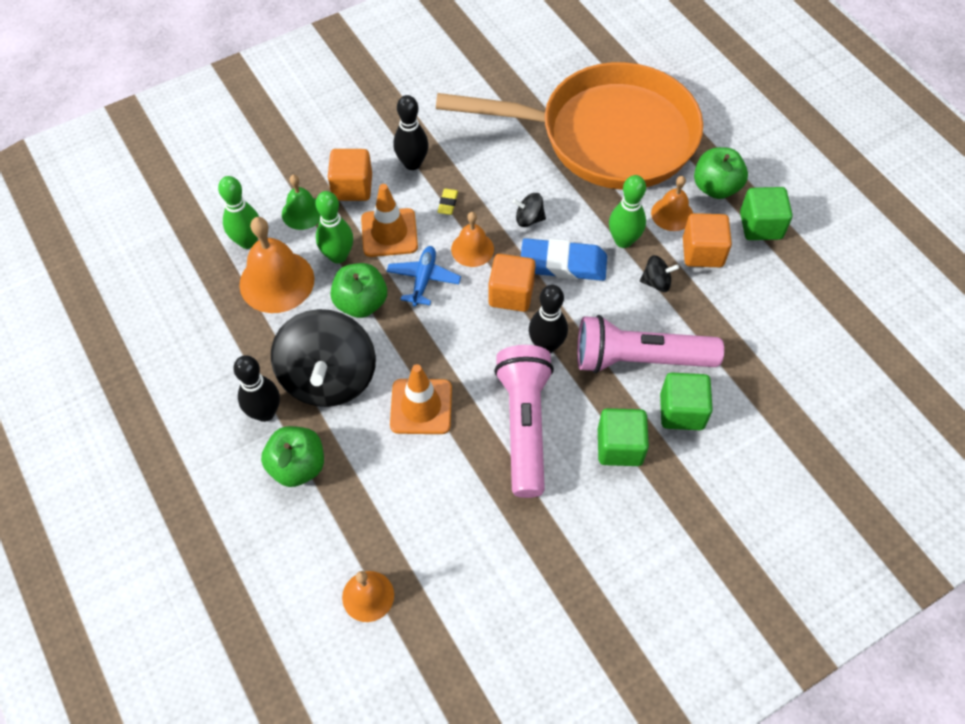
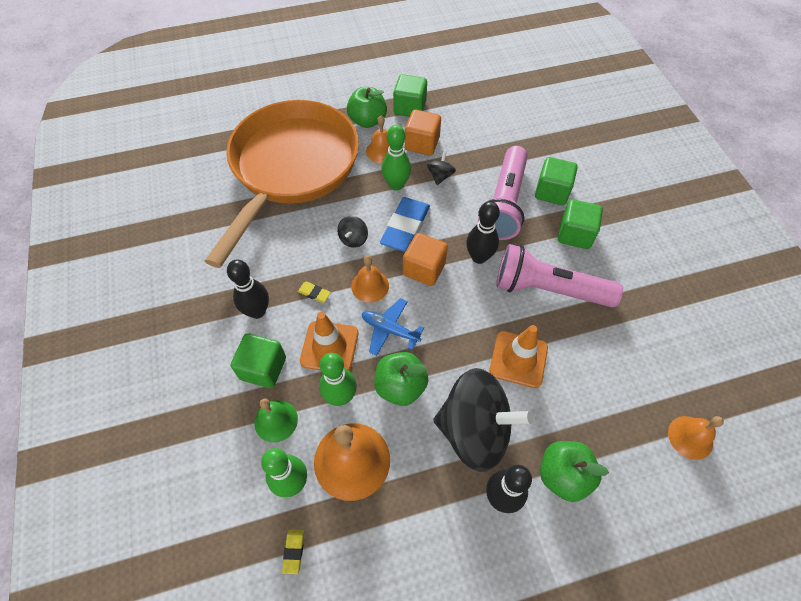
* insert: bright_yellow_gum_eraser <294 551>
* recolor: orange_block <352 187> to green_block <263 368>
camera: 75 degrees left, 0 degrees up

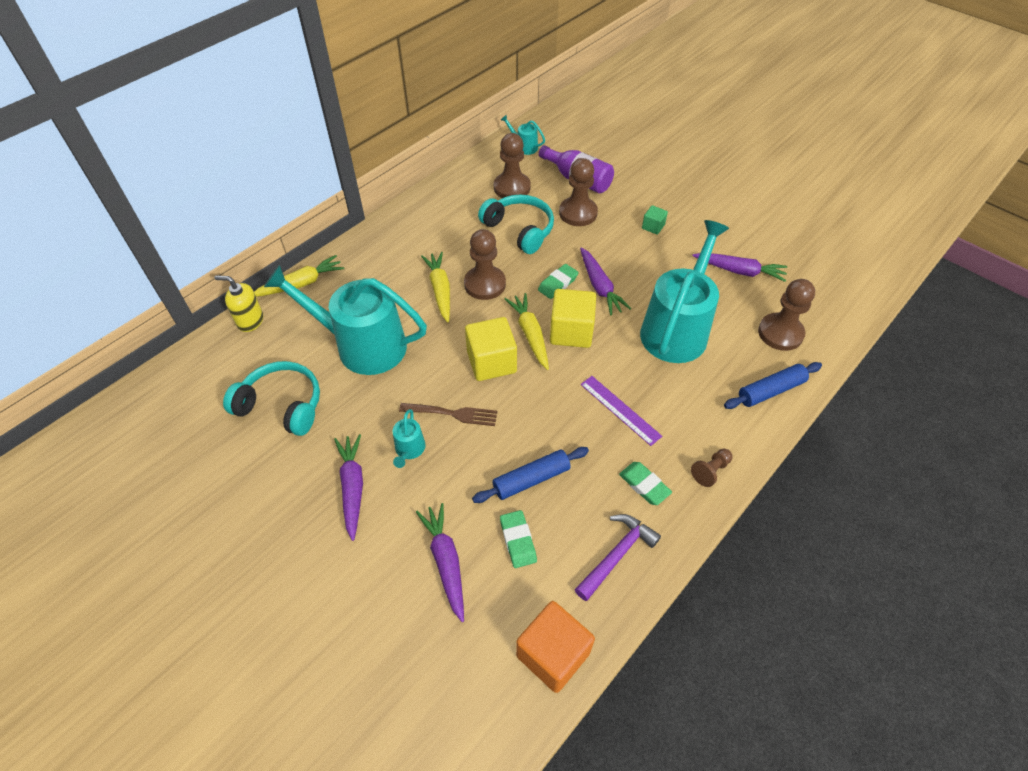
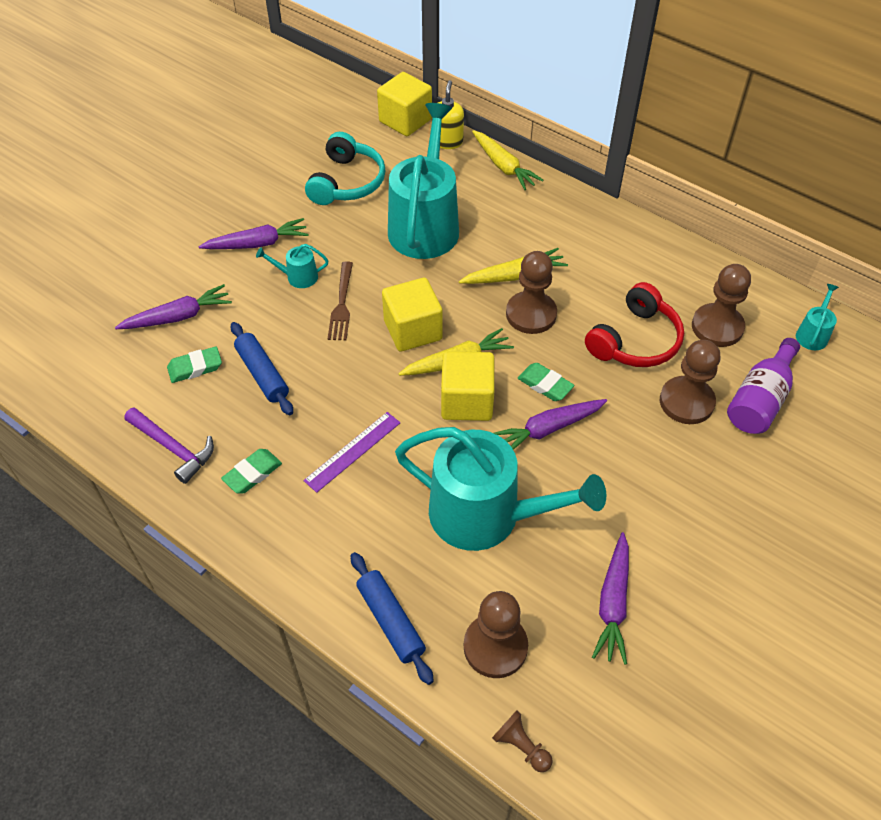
* delete: orange_block <553 654>
* delete: green_block <653 227>
* insert: bright_yellow_block <405 120>
* move: dark_brown_game_pawn <710 471> to <521 746>
* recolor: aqua_over-ear_headphones <519 230> to red_over-ear_headphones <635 340>
camera: 85 degrees right, 0 degrees up

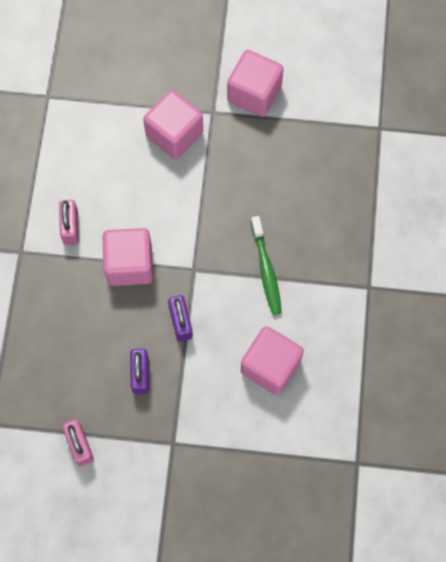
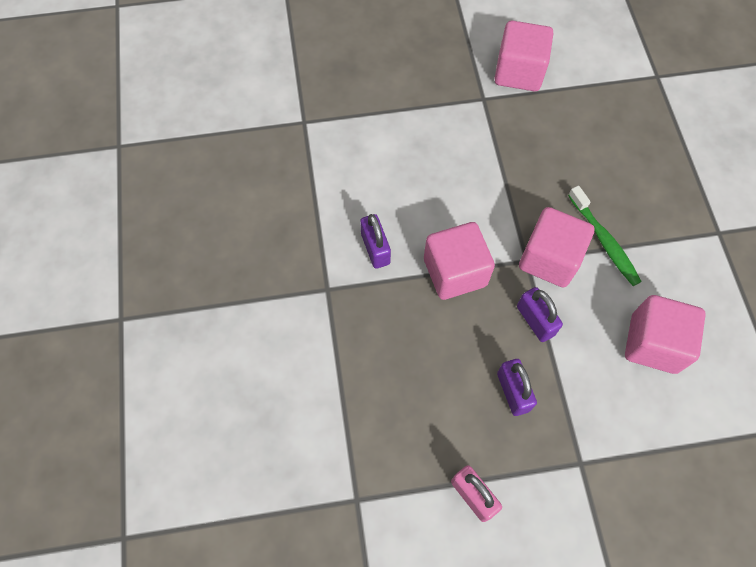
* move: pink_block <174 134> to <549 259>
* recolor: pink_padlock <70 227> to royal_purple_padlock <375 248>
camera: 15 degrees left, 5 degrees down

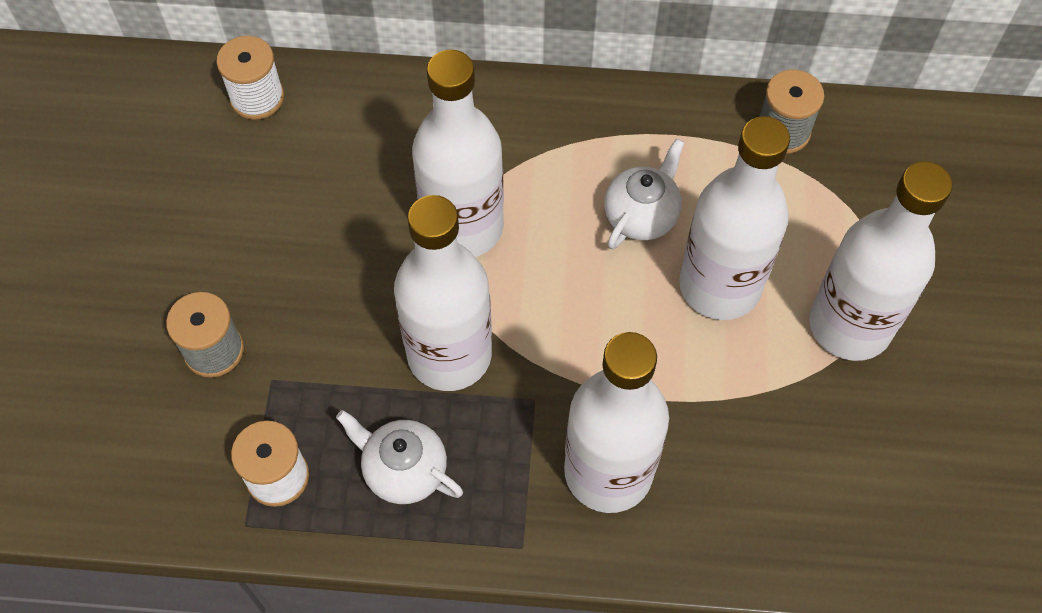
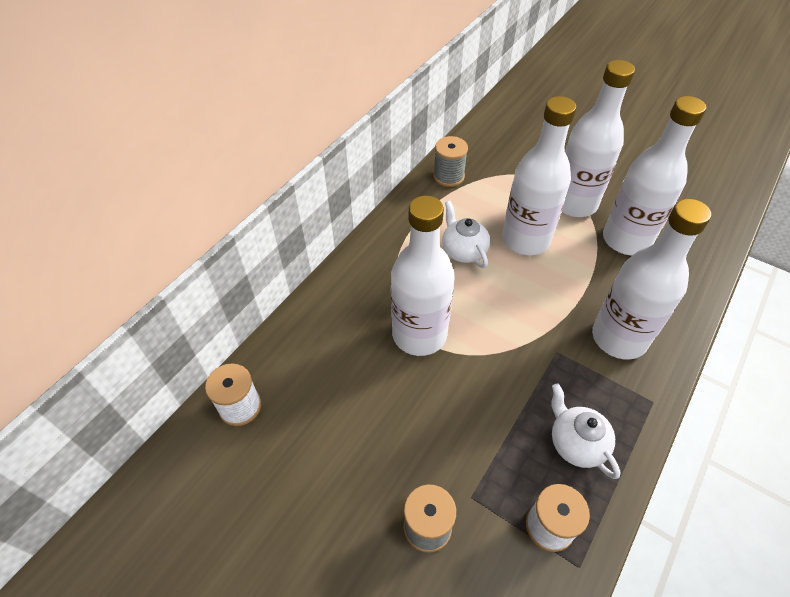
* move: pure_white_flask <449 354> to <626 240>
* rotate: pure_white_teapot <404 470> = <576 443> 90 degrees clockwise
camera: 60 degrees left, 10 degrees down

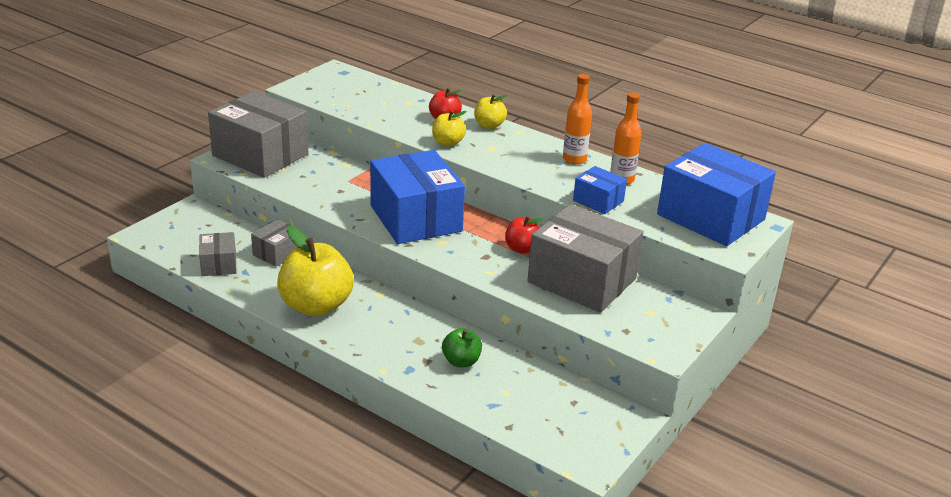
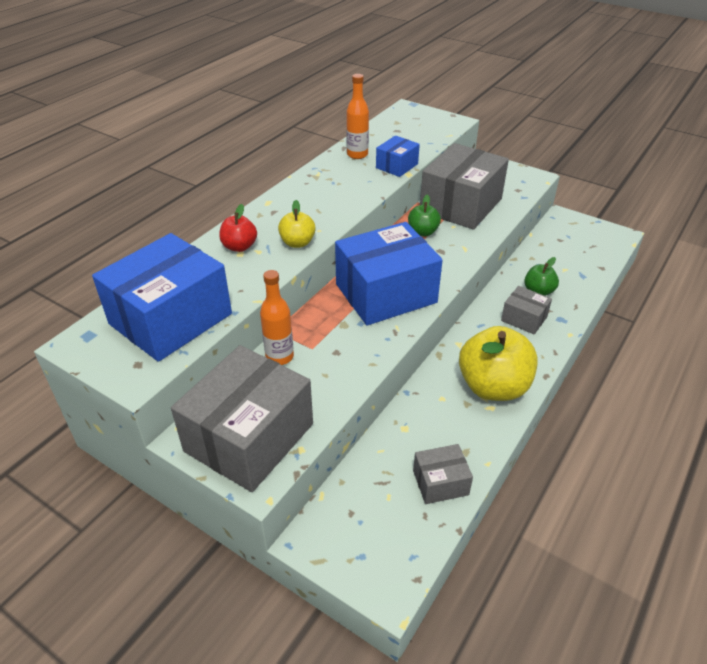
* delete: bright_yellow_toy_apple <489 125>
* move: ash-grey_box <277 253> to <524 319>
* move: orange_flask <574 159> to <279 357>
* move: cobalt_box <710 217> to <171 319>
* recolor: red_toy_apple <522 249> to green_toy_apple <423 232>
camera: 90 degrees left, 10 degrees up

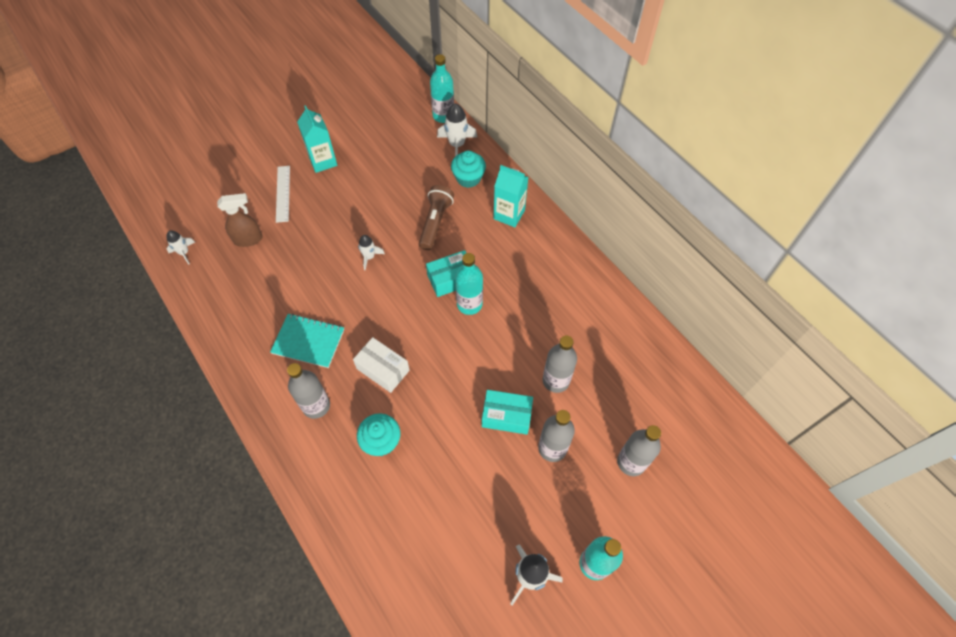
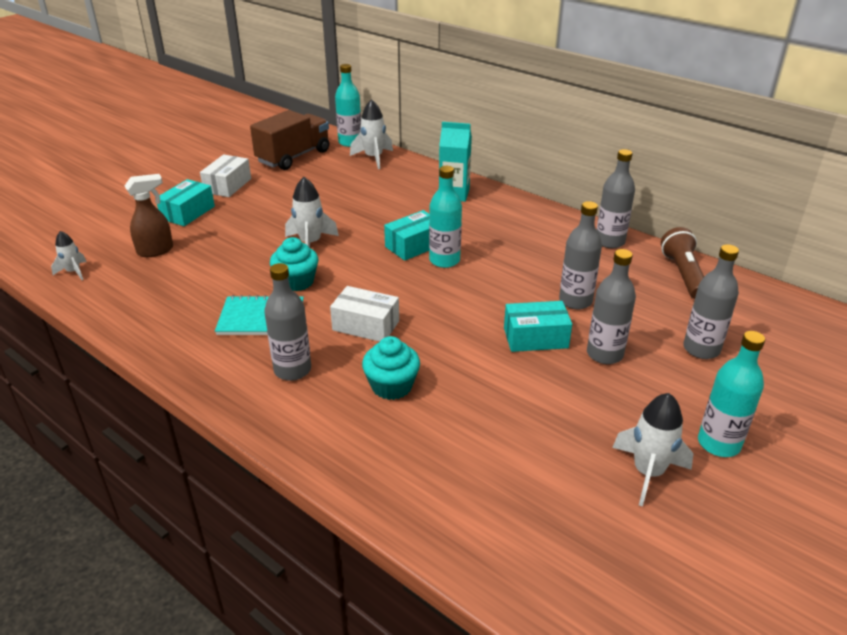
* insert: dark_brown_toy_truck <294 157>
* insert: ash-grey_flask <609 242>
* move: dark_brown_flashlight <435 222> to <683 275>
* move: aqua_cupcake <468 178> to <296 282>
* replace: pure_white_measuring_stick <283 193> to aqua_box <188 213>
* replace: aqua_milk_carton <323 161> to pure_white_box <227 185>
* resize: pure_white_rocket <369 257> = <310 243> x1.63
camera: 15 degrees left, 25 degrees down

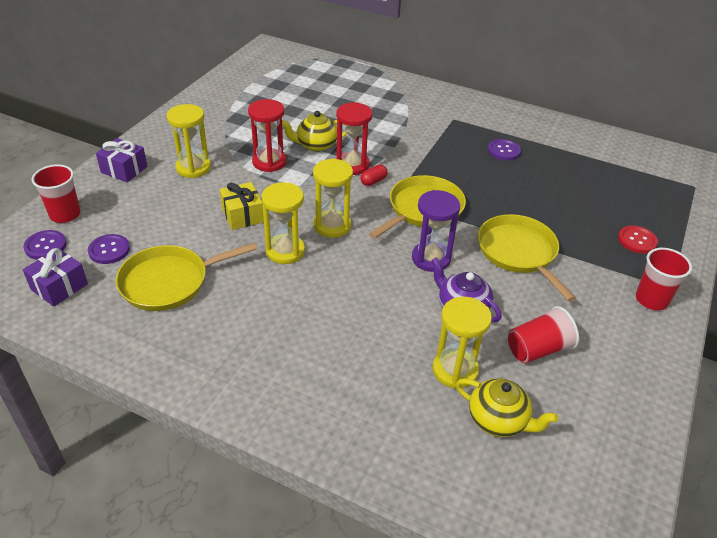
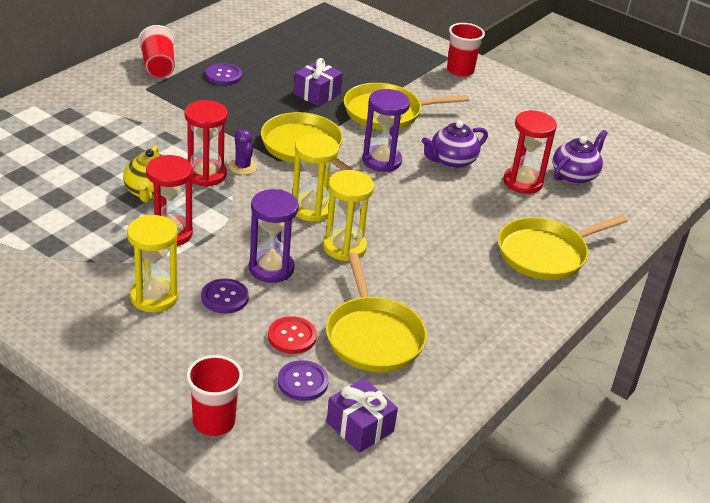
* insert: bright_yellow_frying_pan <545 254>
* move: royal_purple_sewing_button <45 246> to <225 297>
* move: royal_purple_present <124 169> to <317 94>
* move: red_cup <538 349> to <158 67>
* move: red_sewing_button <637 240> to <292 336>
* replace: bright_yellow_present <242 215> to royal_purple_sand_timer <271 268>
* replace: red_pill_shape <373 181> to royal_purple_saguaro_cactus <242 167>
* recolor: bright_yellow_sand_timer <455 370> to red_sand_timer <522 182>
* recolor: bright_yellow_teapot <498 420> to royal_purple_teapot <575 175>
camera: 80 degrees left, 5 degrees down

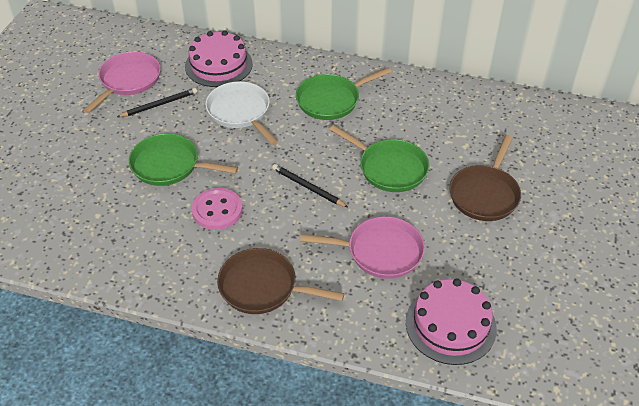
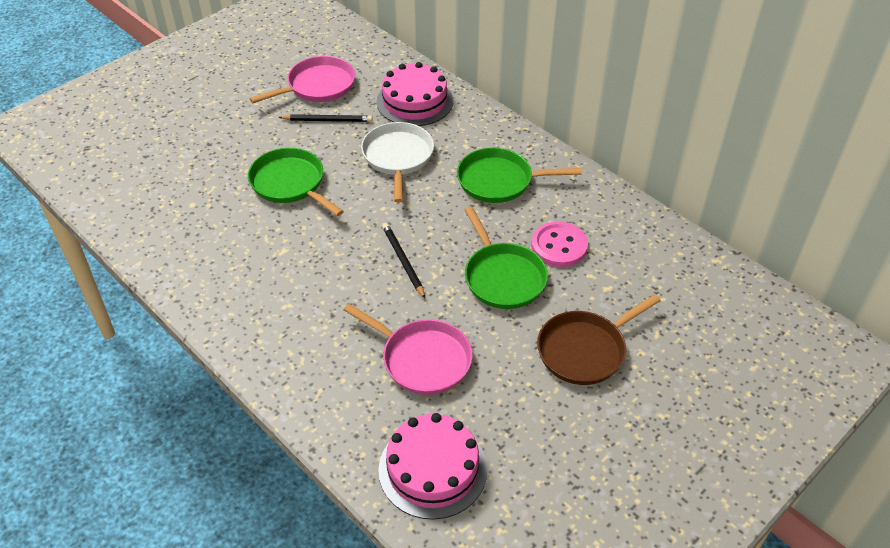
* delete: dark_brown_frying_pan <262 287>
* move: pink_sewing_button <217 210> to <559 246>
camera: 30 degrees right, 0 degrees up

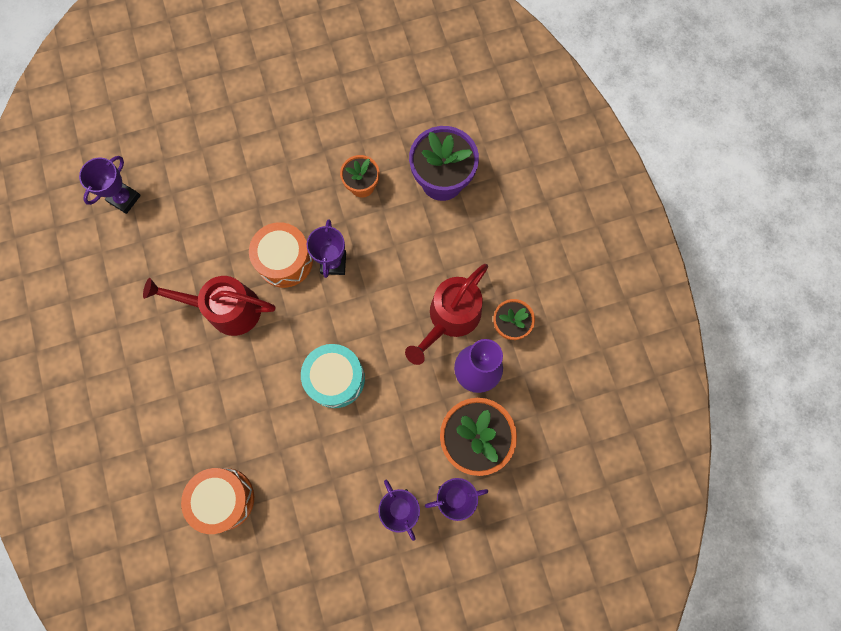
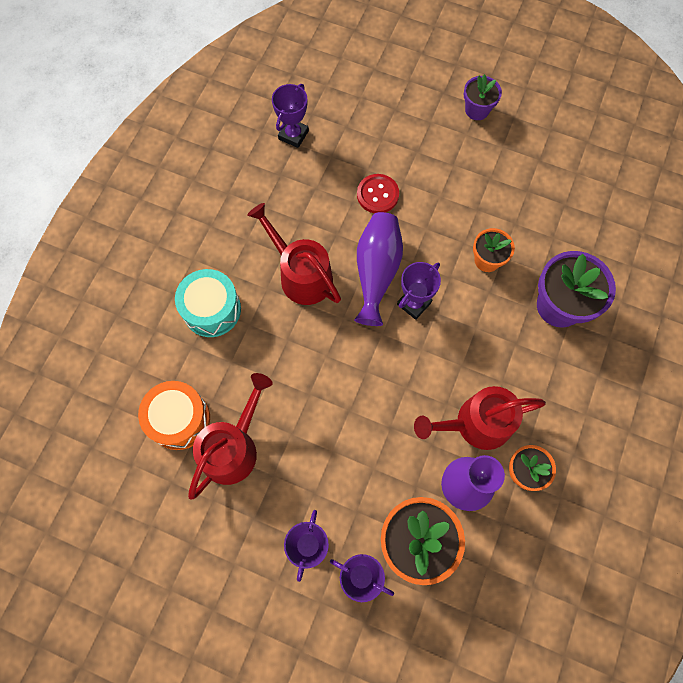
* insert: red_sprinkling_can <233 447>
* insert: red_sewing_button <377 194>
* insert: royal_purple_potted_plant <477 110>
* move: aqua_drum <335 378> to <212 309>
* replace: orange_drum <285 260> to royal_purple_vase <376 272>
* rotate: royal_purple_award_cup <124 199> = <293 135> 45 degrees counterclockwise
camera: 40 degrees right, 5 degrees down

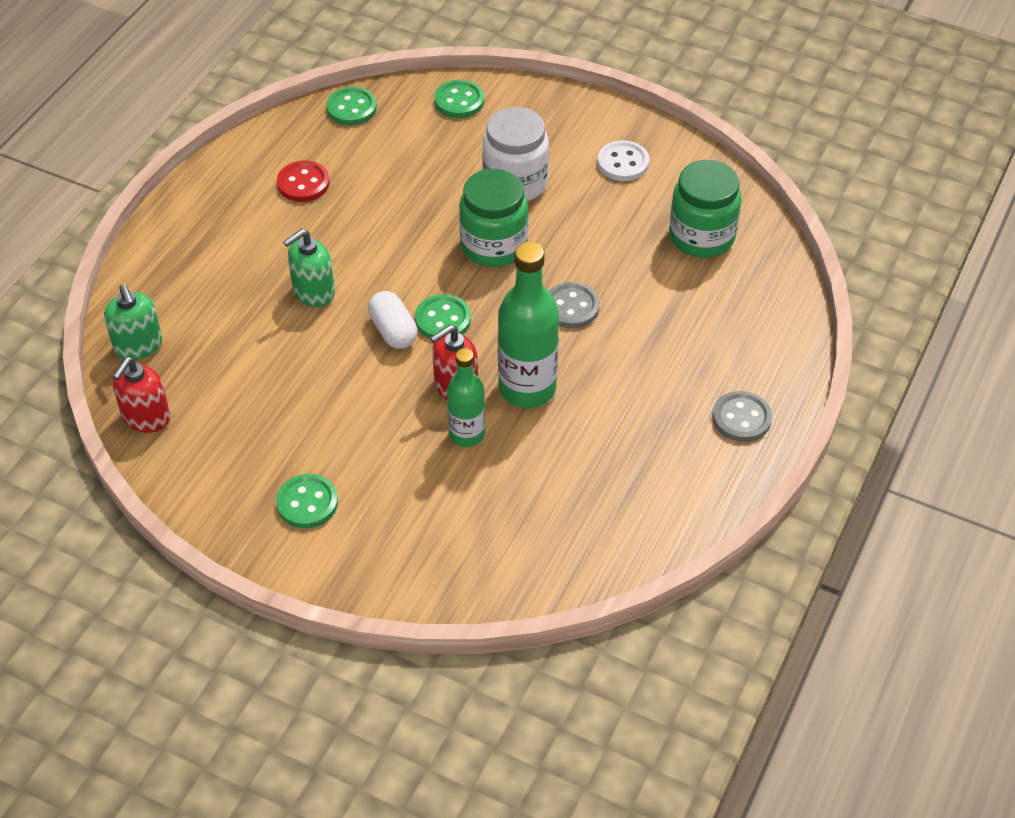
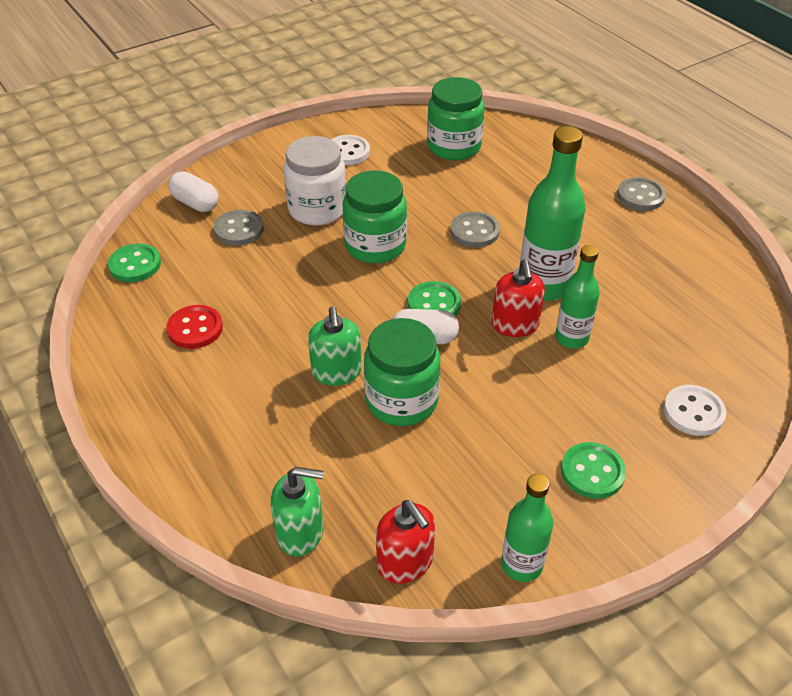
* insert: ash-grey_sewing_button <239 229>
* insert: green_jar <401 400>
* insert: green_flask <521 564>
* insert: pure_white_sewing_button <693 412>
* replace: green_sewing_button <459 101> to pure_white_pill_shape <195 203>
camera: 60 degrees left, 5 degrees down

